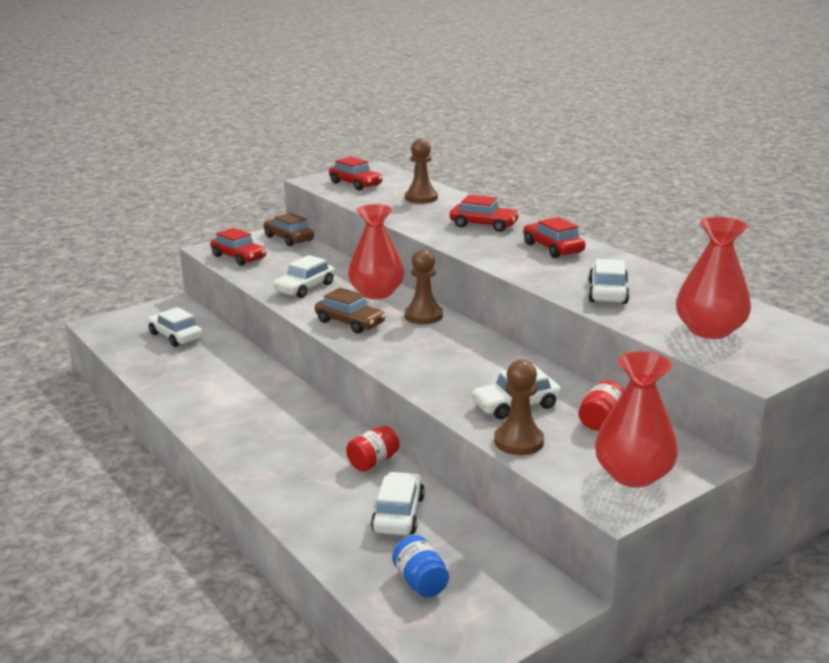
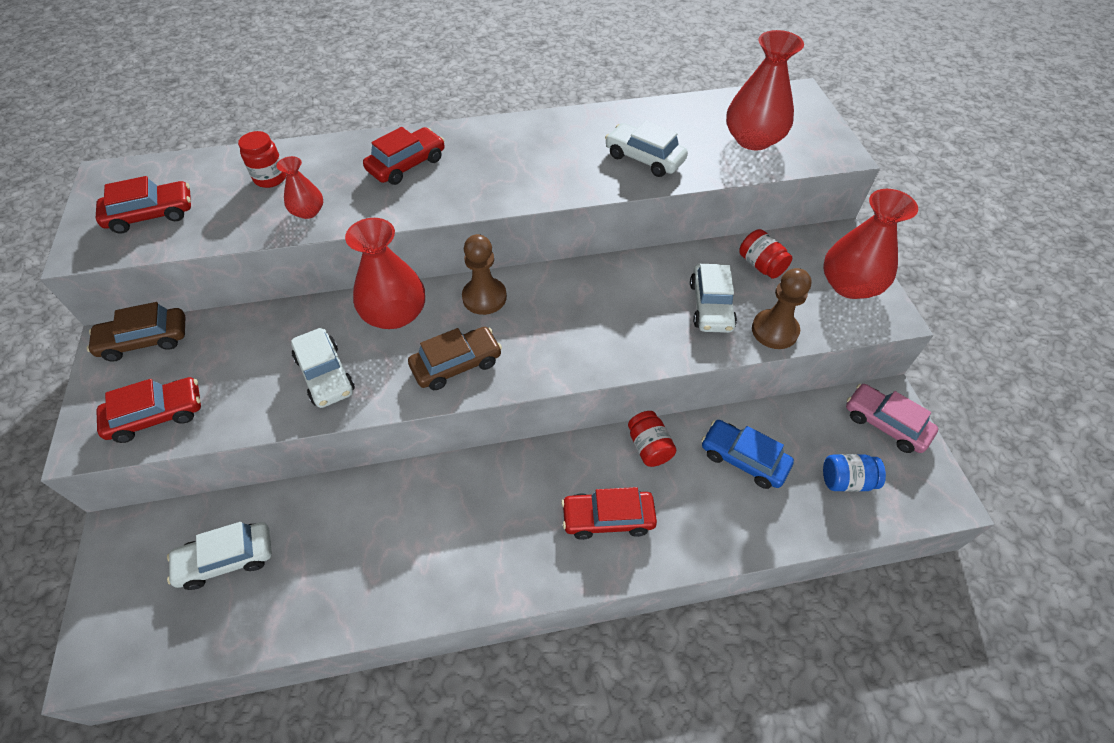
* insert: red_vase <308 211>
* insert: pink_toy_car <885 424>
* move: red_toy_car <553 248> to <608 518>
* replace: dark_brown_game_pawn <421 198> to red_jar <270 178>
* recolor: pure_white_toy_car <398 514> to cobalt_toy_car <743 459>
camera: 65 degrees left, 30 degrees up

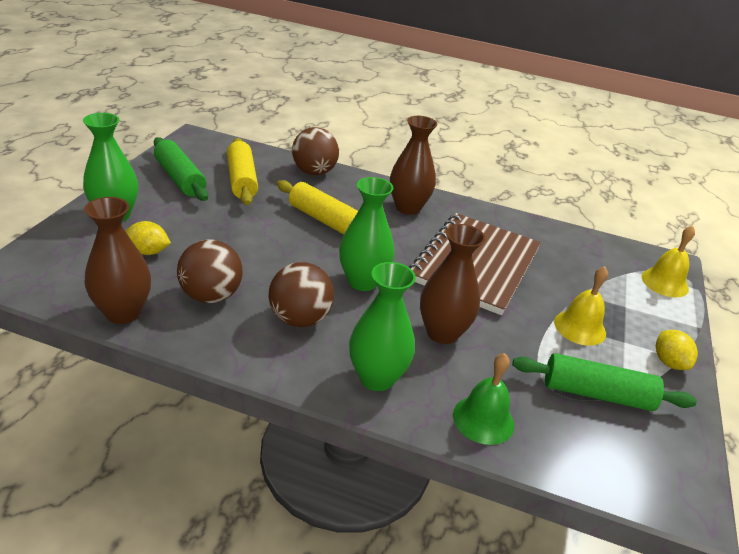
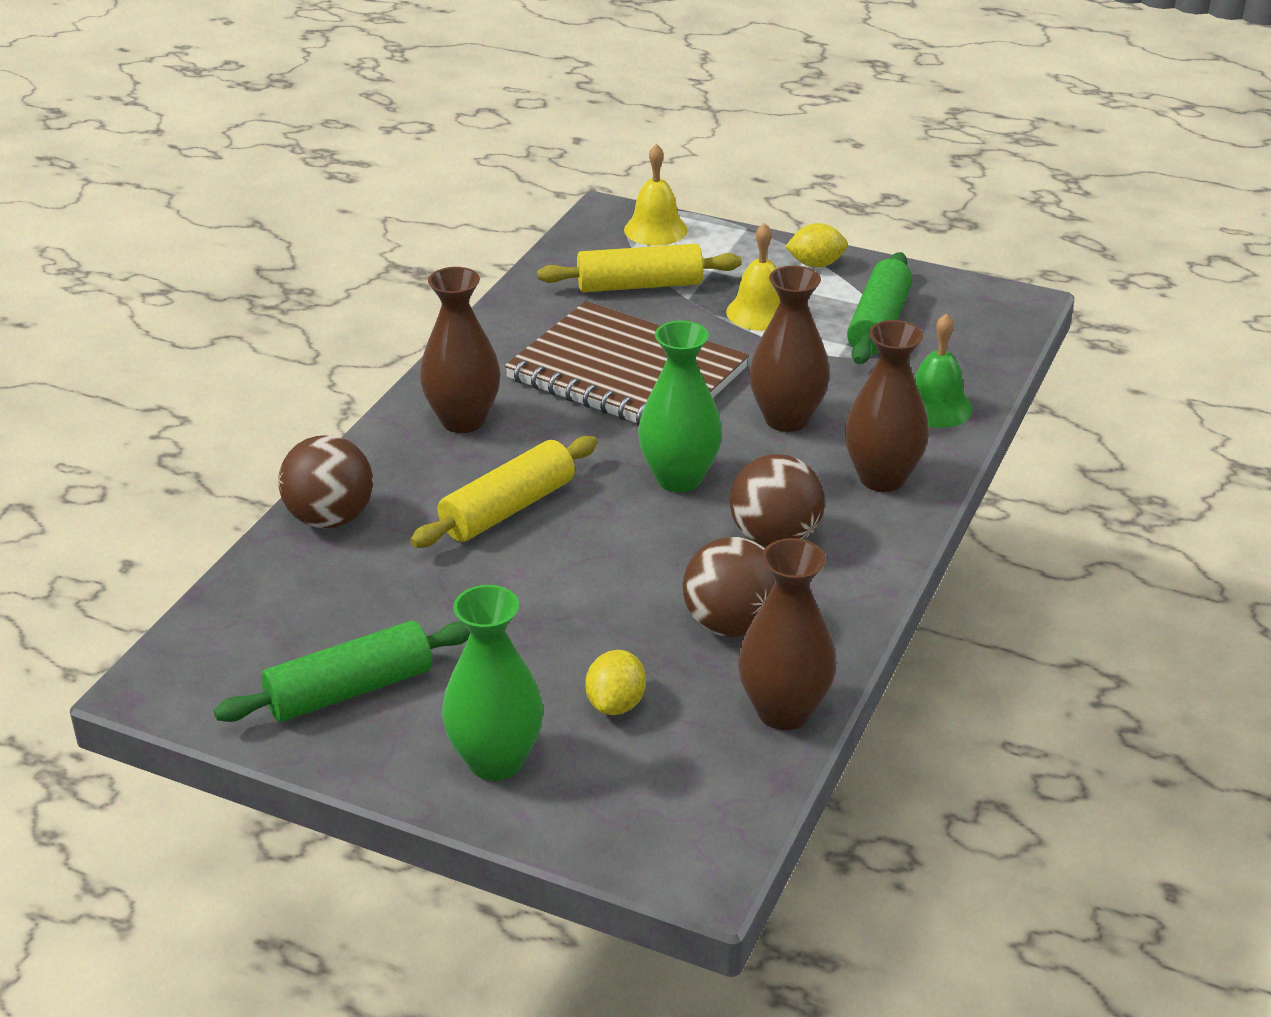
* move: bright_yellow_pastry_roller <242 180> to <639 285>
* recolor: green_vase <376 378> to dark_brown_vase <882 478>
camera: 80 degrees left, 0 degrees up

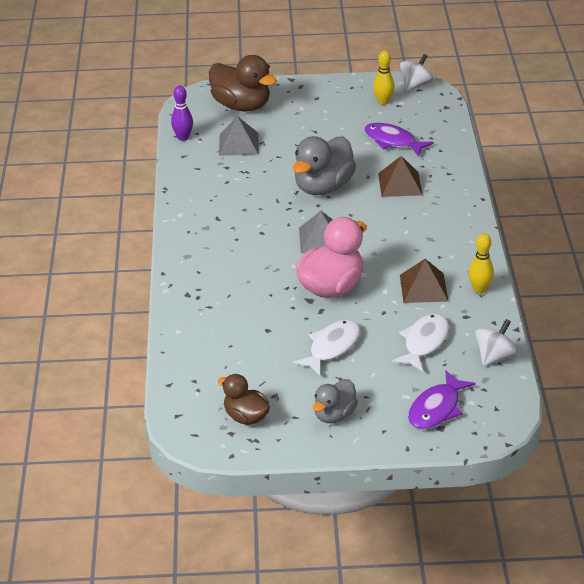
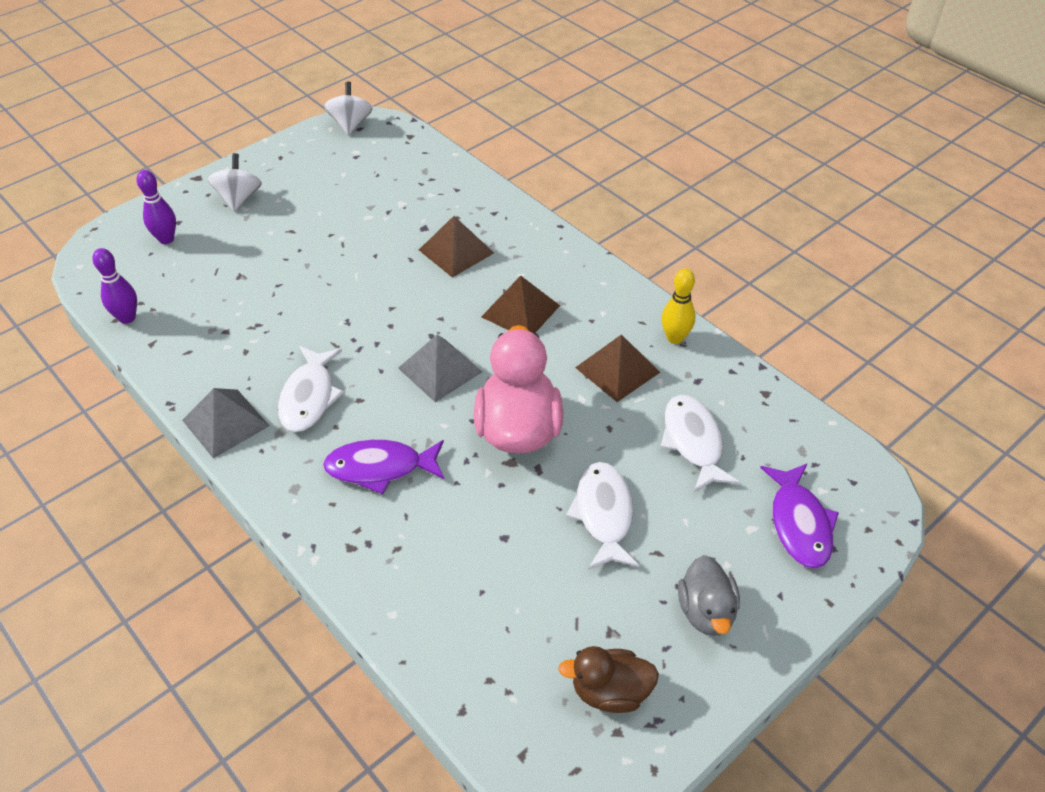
* delete: ash-grey_duck <323 187>
* delete: bright_yellow_skittle <383 102>
* insert: pure_white_fish <309 397>
* insert: dark_brown_pyramid_shape <520 311>
* move: ash-grey_pyramid_shape <238 144> to <225 423>
* move: royal_purple_fish <393 141> to <380 468>
* move: pure_white_whirligig <494 356> to <239 198>
* replace: dark_brown_duck <241 106> to royal_purple_skittle <166 239>
camera: 40 degrees left, 10 degrees up

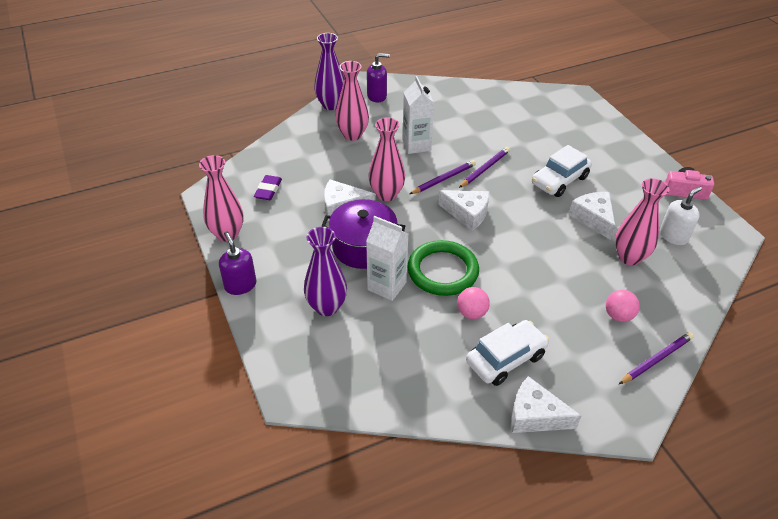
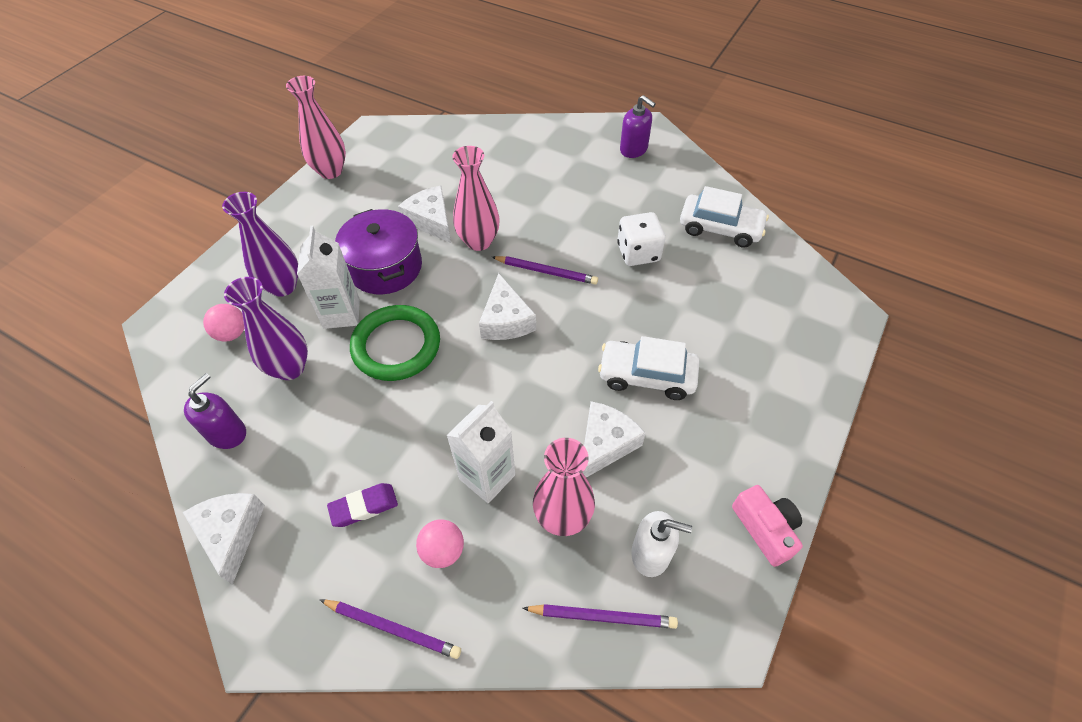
* delete: pink_vase <352 135>
* insert: pure_white_game_die <638 253>
* move: royal_purple_soap_pump <240 285> to <227 433>
* move: royal_purple_gum_eraser <268 190> to <364 507>
* move: royal_purple_vase <331 105> to <290 368>
* move: pure_white_milk_carton <416 145> to <487 477>
* move: pink_play_ball <471 313> to <232 333>
* move: royal_purple_pencil <485 169> to <602 617>
* move: pure_white_toy_car <505 359> to <720 228>
camera: 55 degrees right, 10 degrees up

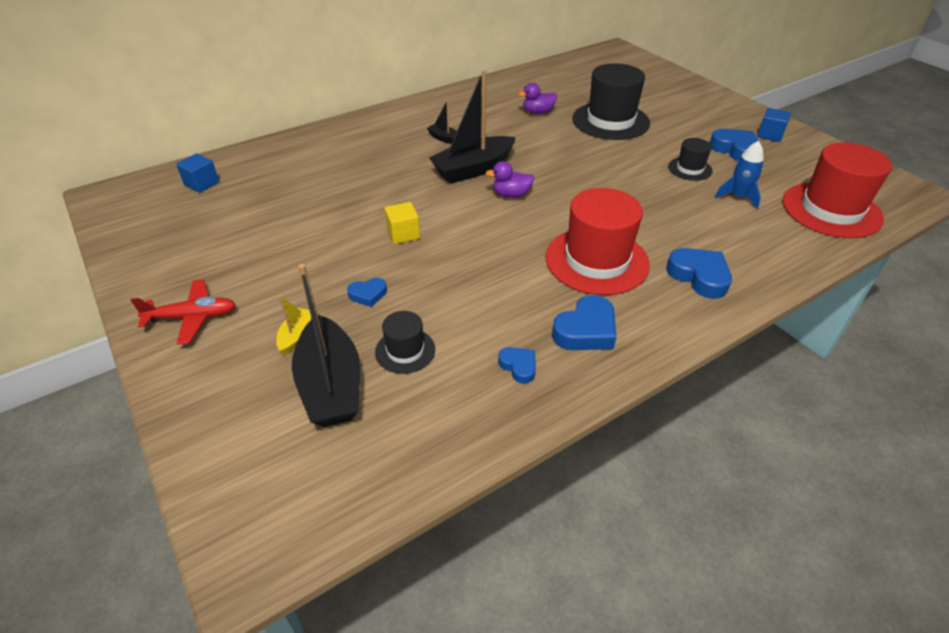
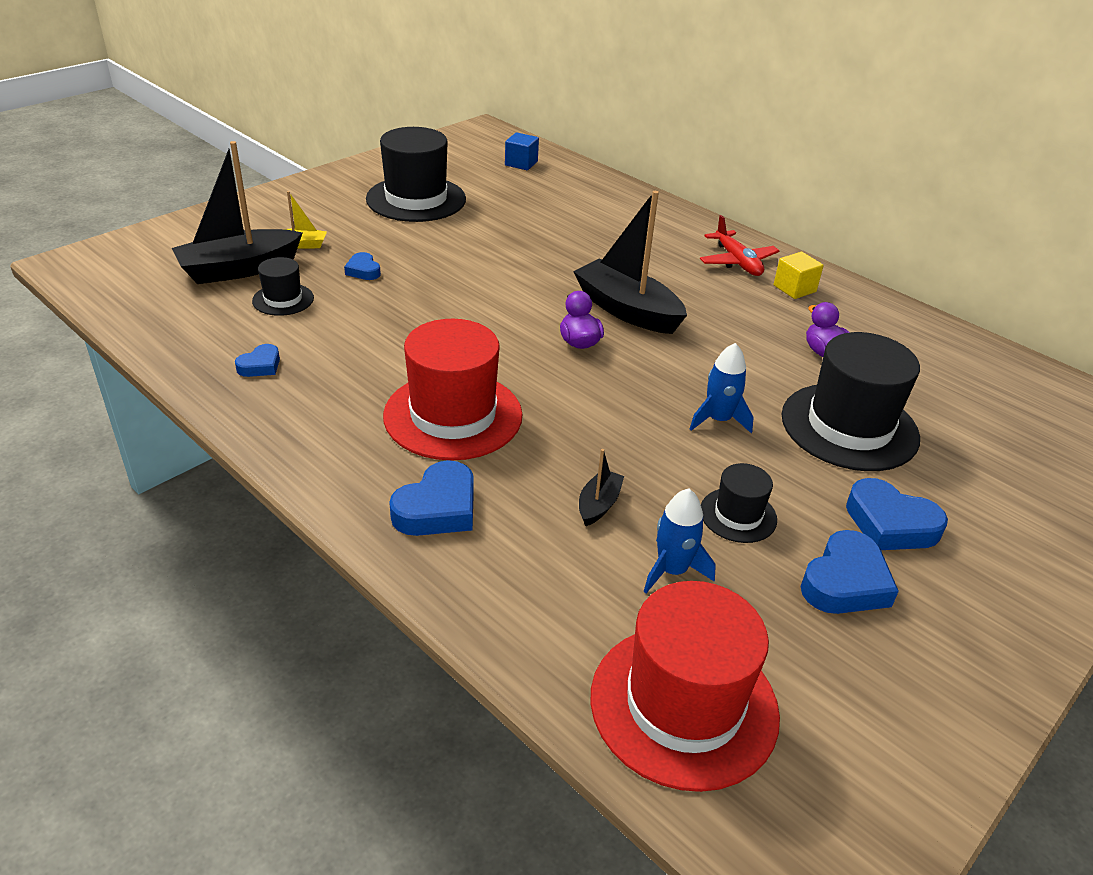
* delete: cobalt_block <770 135>
* insert: jet-black_top_hat <416 199>
* insert: cobalt_rocket <718 420>
* move: red_aeroplane <192 317> to <737 262>
* move: bright_yellow_block <403 234> to <794 288>
* move: jet-black_sailboat <444 139> to <598 505>
* move: cobalt_heart <586 330> to <890 524>
camera: 75 degrees right, 5 degrees down

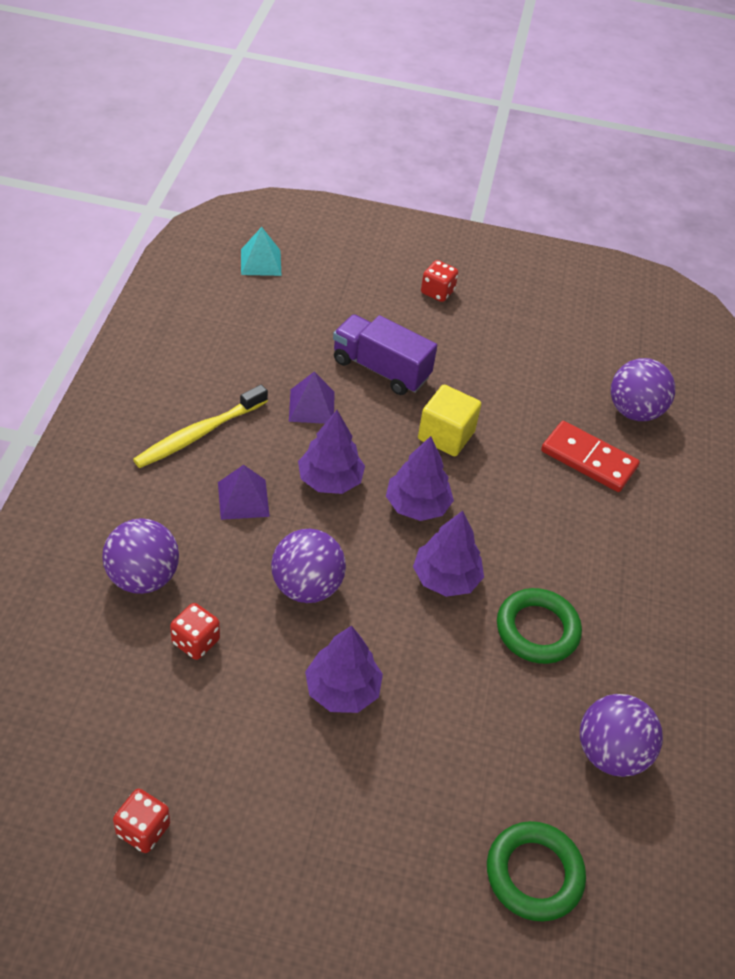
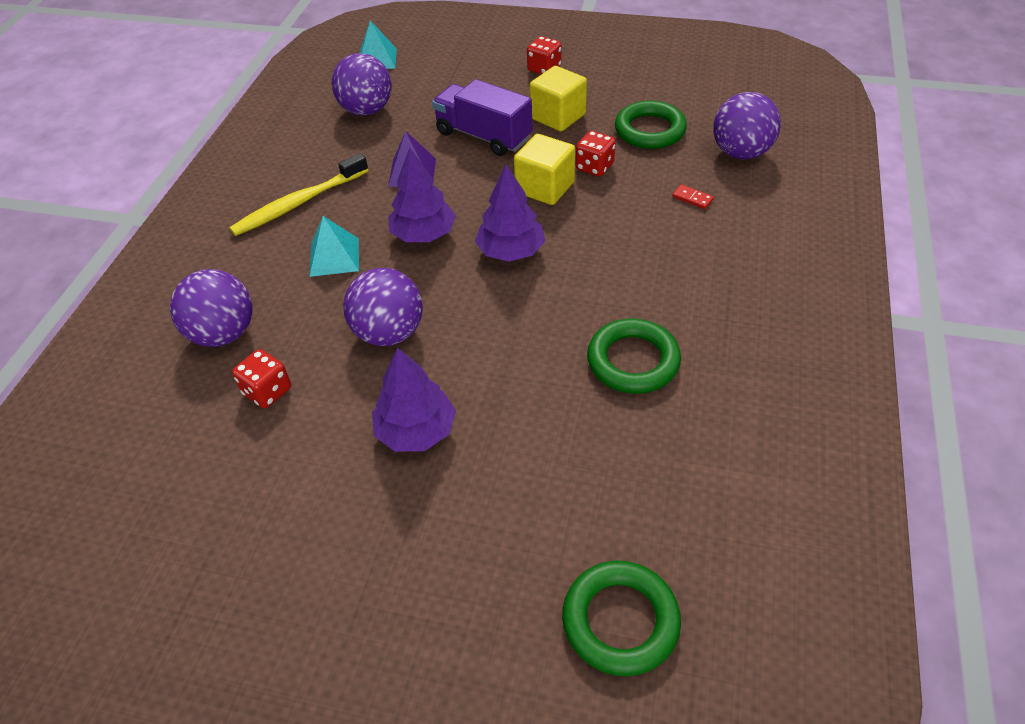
* delete: royal_purple_toy_tree <446 578>
* insert: bright_yellow_block <558 116>
* insert: green_torus <649 130>
* move: red_game_die <143 829> to <594 167>
* move: royal_purple_play_ball <610 753> to <366 110>
* recolor: royal_purple_pyramid_shape <243 499> to aqua_pyramid_shape <334 257>
* resize: red_domino_piece <588 459> = <692 198> x0.40
camera: 10 degrees right, 0 degrees up

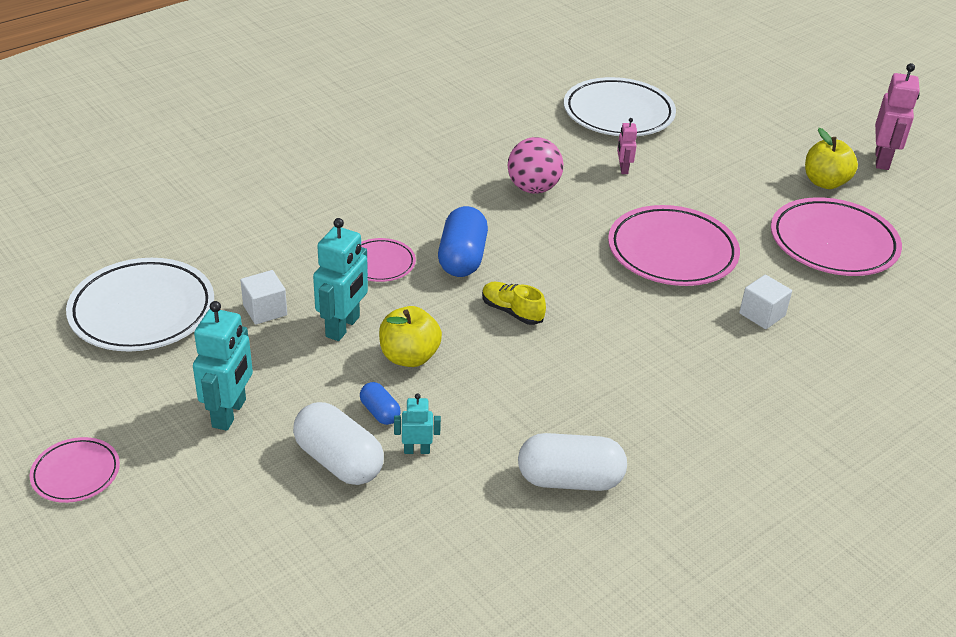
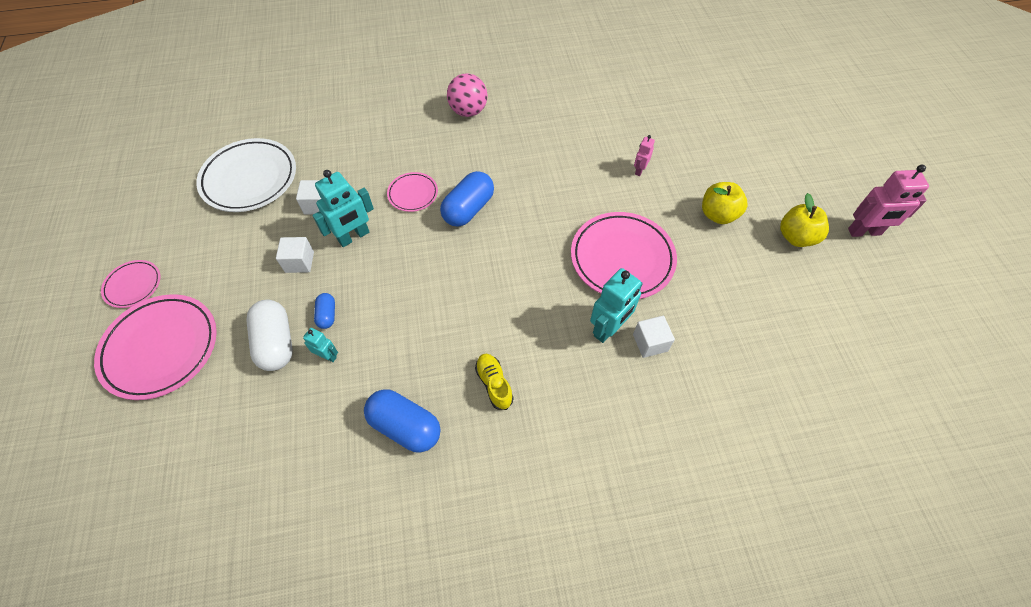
* delete: pure_white_dinner_plate <618 113>
* insert: pure_white_block <299 262>
* move: aqua_toy_robot <230 413> to <608 328>
* move: bright_yellow_toy_apple <409 357> to <718 214>
* move: bright_yellow_sneaker <512 311> to <494 384>
* move: pink_play_ball <533 188> to <468 111>
* move: pink_dinner_plate <833 243> to <161 348>
* recolor: pure_white_pill_shape <569 480> to cobalt_pill_shape <405 426>
* rotate: pink_toy_robot <882 160> = <864 232> 45 degrees clockwise
camera: 30 degrees right, 20 degrees up

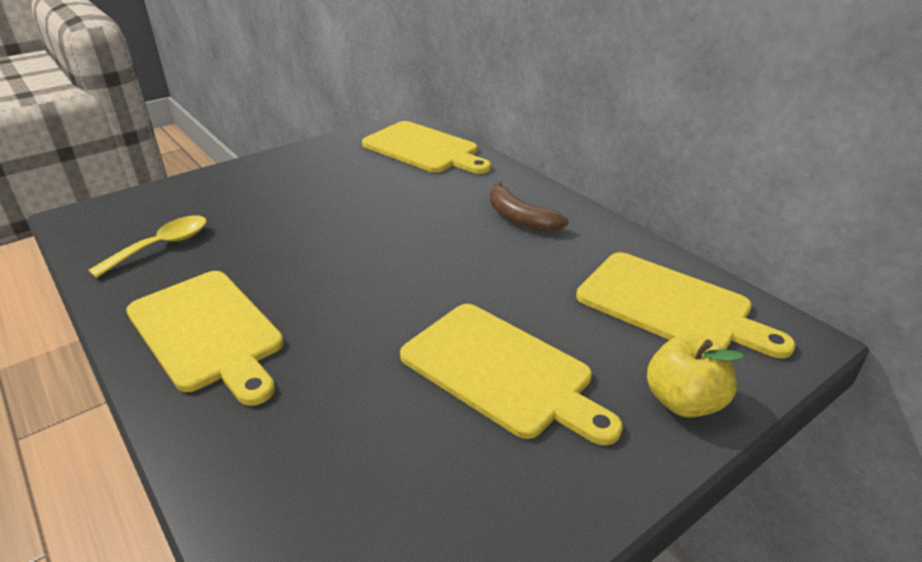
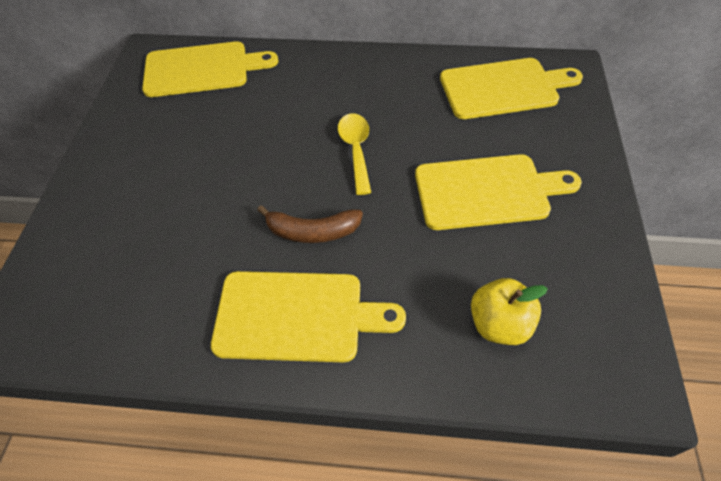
* move: bright_yellow_spoon <162 246> to <356 149>
* move: dark_brown_banana <520 218> to <312 231>
* move: bright_yellow_toy_apple <683 401> to <499 324>
camera: 45 degrees left, 20 degrees up

